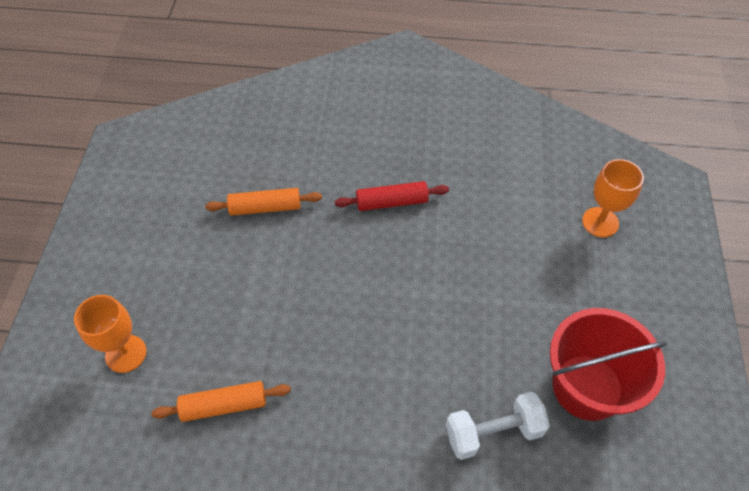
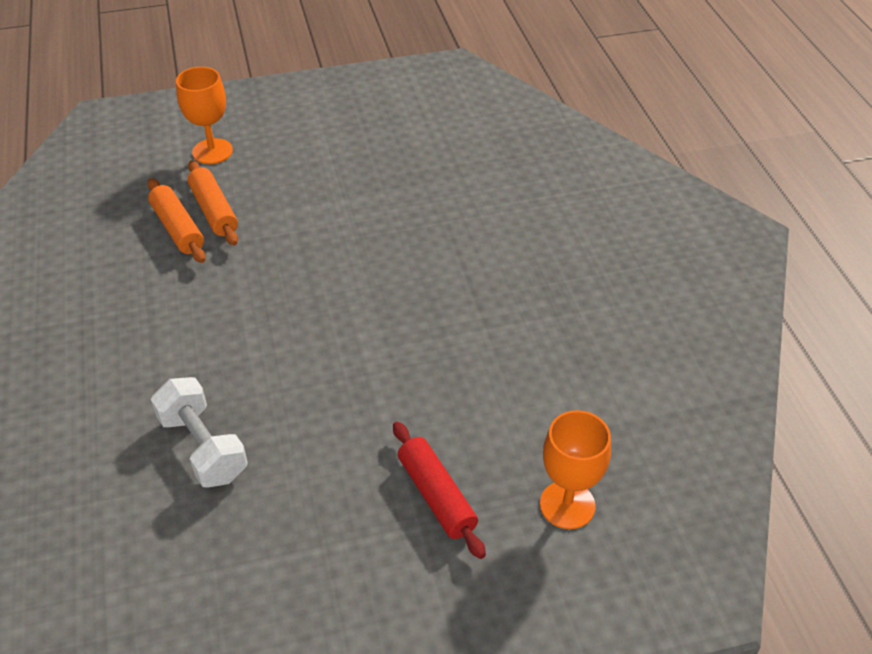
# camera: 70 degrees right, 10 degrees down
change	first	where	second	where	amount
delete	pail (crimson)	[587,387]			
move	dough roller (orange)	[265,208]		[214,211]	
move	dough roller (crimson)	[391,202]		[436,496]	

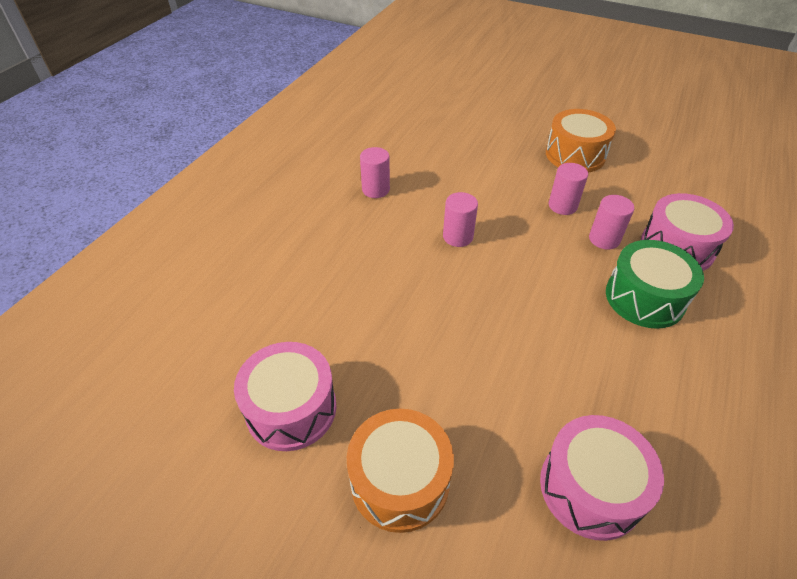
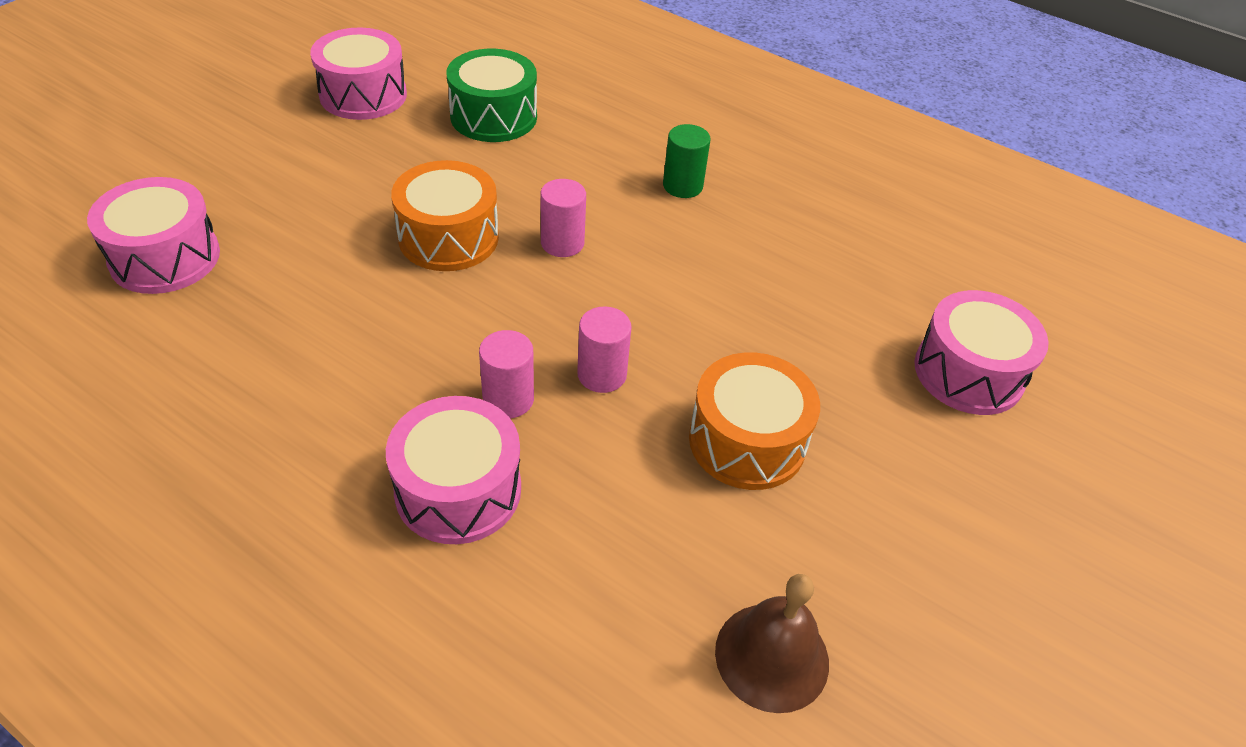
# camera: 95 degrees right, 0 degrees up
change	first	where	second	where	amount
insert			bell (dark brown)	[772,656]	
insert			drum (pink)	[968,372]	
move	drum (orange)	[400,481]		[448,237]	
move	drum (green)	[644,298]		[493,116]	
recolor	solid cylinder (pink)	[375,189]	solid cylinder (green)	[682,186]	

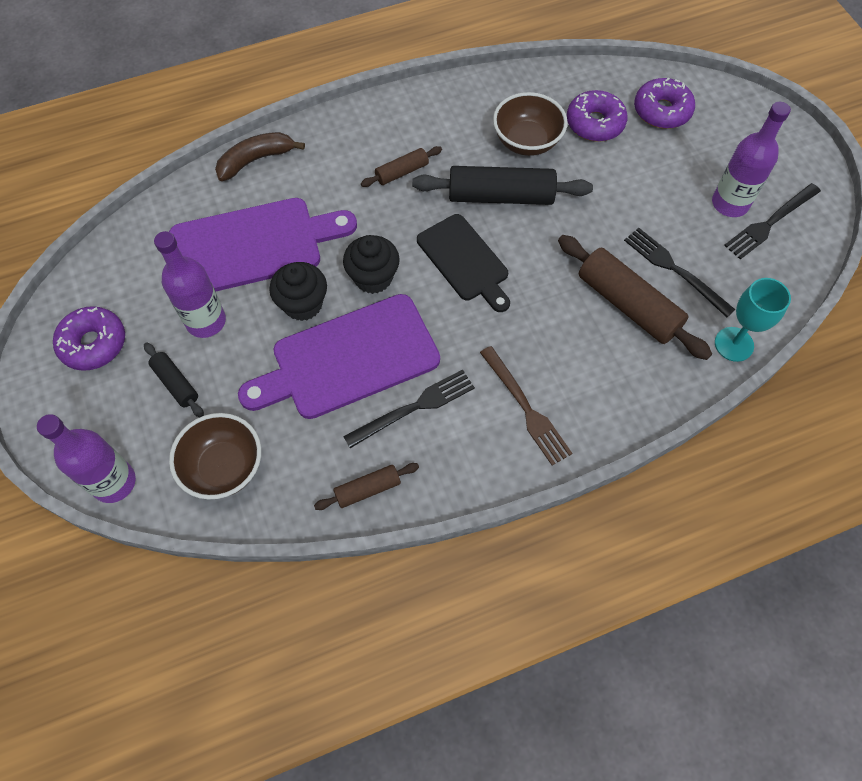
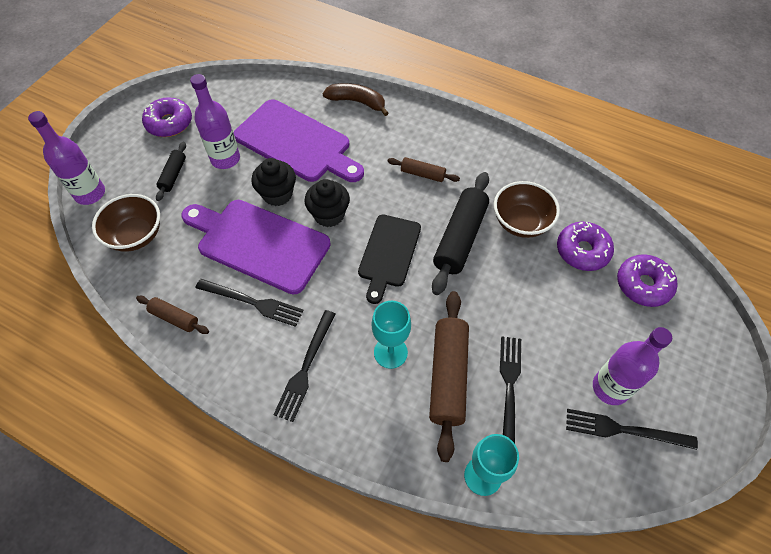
# camera: 50 degrees right, 5 degrees down
change	first	where	second	where	amount
insert			goblet (teal)	[390,352]	
recolor	table fork (dark brown)	[525,408]	table fork (ebony)	[305,367]	
rotate	dough roller (ebony)	[500,196]		[460,238]	60 degrees clockwise

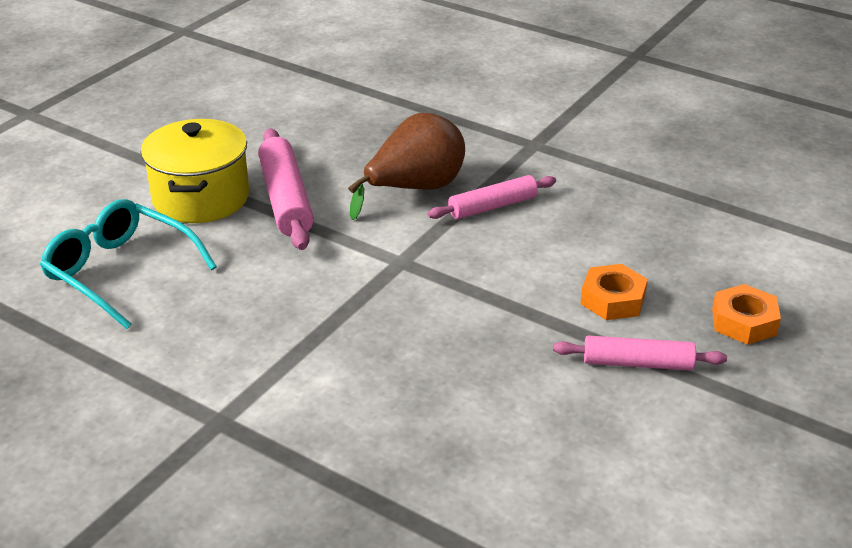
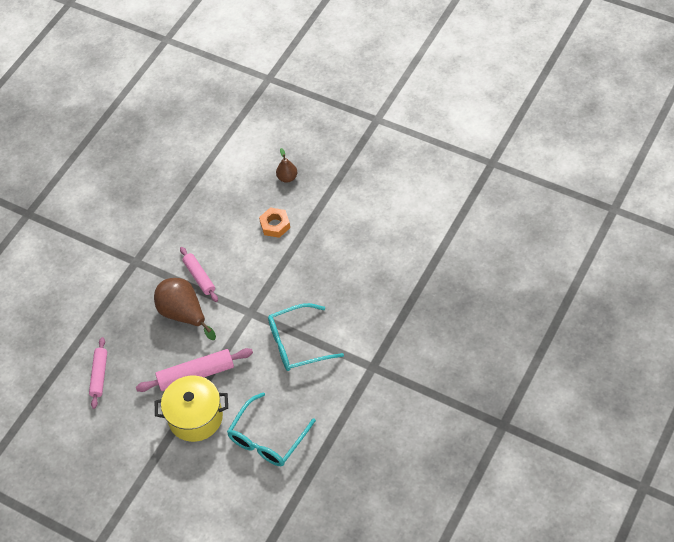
# camera: 90 degrees left, 20 degrees up
change	first	where	second	where	amount
insert			eyeglasses (teal)	[297,344]	
move	dough roller (pink)	[637,363]		[99,375]	
replace	nut (orange)	[744,322]	pear (dark brown)	[287,178]	

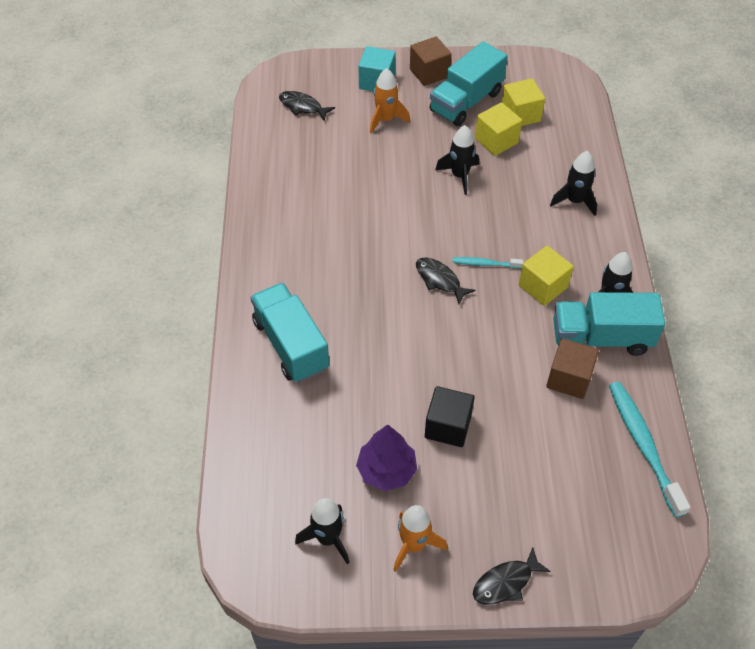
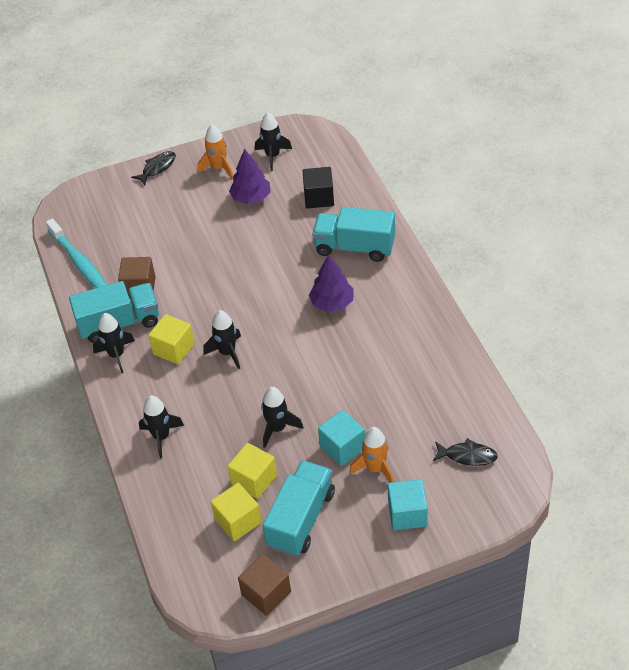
# camera: 165 degrees right, 5 degrees down
change	first	where	second	where	amount
delete	toy fish (ebony)	[439,280]			
insert			tree (royal purple)	[332,303]	
insert			block (teal)	[342,447]	
move	block (dark brown)	[429,73]		[266,593]	
move	block (ebony)	[448,426]		[319,198]	
replace	toothbrush (teal)	[485,264]	toy rocket (ebony)	[227,352]	
rotate	toy truck (teal)	[291,345]		[355,247]	150 degrees clockwise

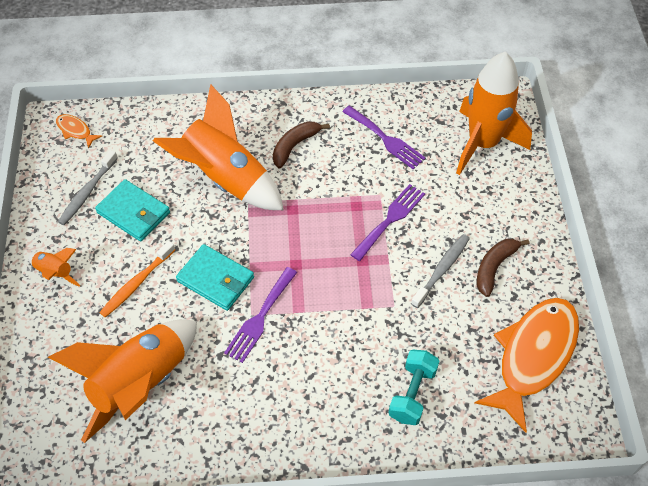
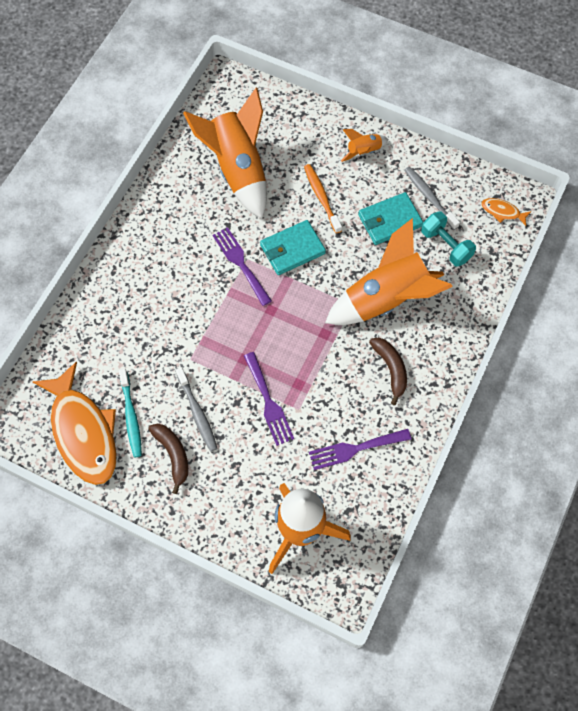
# camera: 120 degrees right, 10 degrees up
change	first	where	second	where	amount
insert			toothbrush (teal)	[131,416]	
move	dumbbell (teal)	[412,394]		[446,245]	
rotate	toy fish (orange)	[75,131]		[502,212]	135 degrees counterclockwise

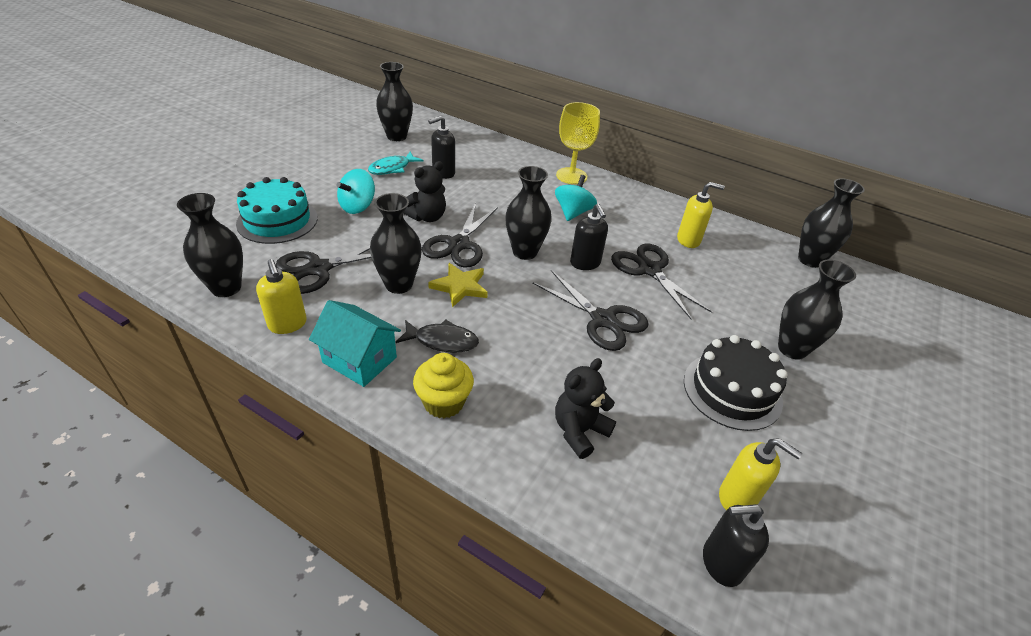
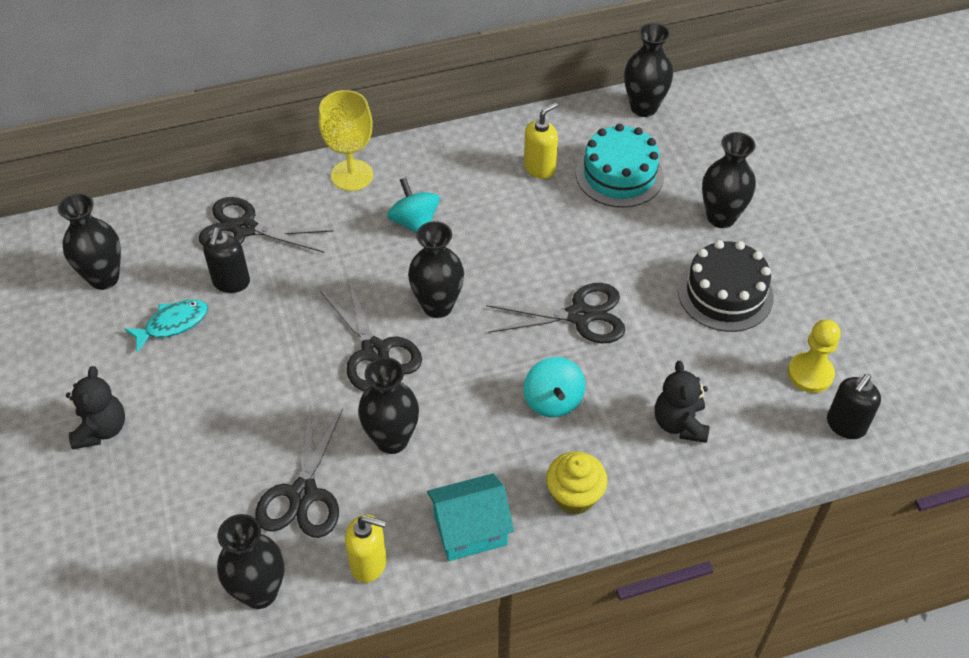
# camera: 45 degrees left, 10 degrees up
change	first	where	second	where	amount
delete	toy fish (ebony)	[442,341]			
delete	star shape (yellow)	[460,286]			
delete	pump bottle (ebony)	[585,263]			
move	cake (teal)	[277,220]		[619,174]	
move	toy top (teal)	[358,207]		[553,400]	
move	teddy (ebony)	[427,217]		[101,429]	
move	scissors (ebony)	[649,270]		[244,229]	
replace	pump bottle (yellow)	[737,498]	game pawn (yellow)	[810,374]	
rotate	toy fish (teal)	[392,168]		[173,324]	120 degrees counterclockwise

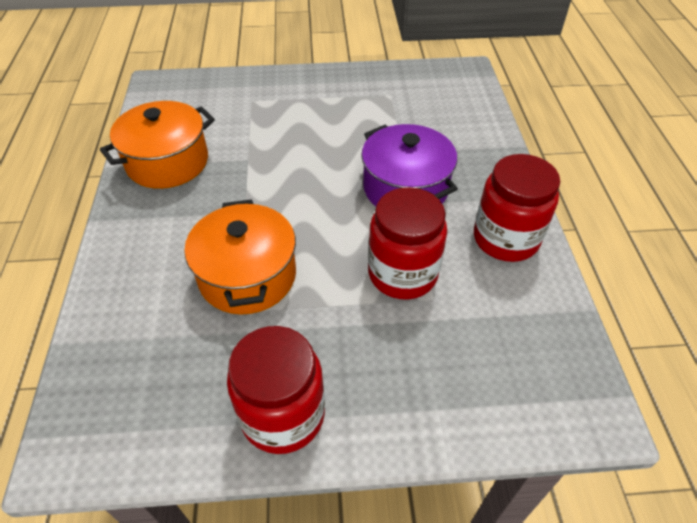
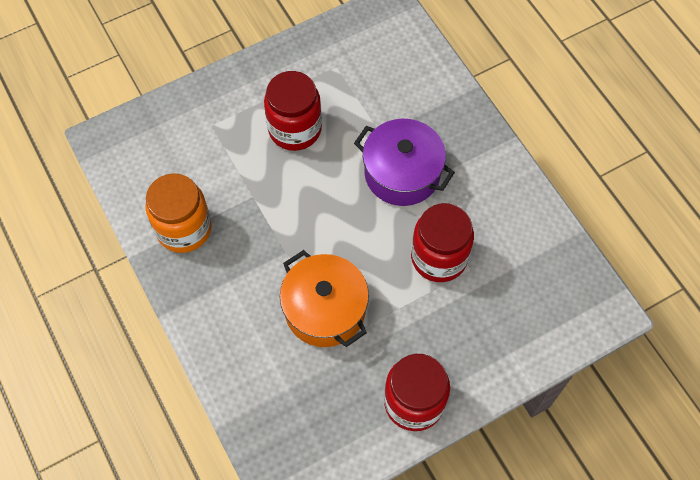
# camera: 25 degrees left, 15 degrees up
change	first	where	second	where	amount
move	jam jar (crimson)	[505,239]		[295,129]	
replace	stockpot (orange)	[167,162]	jam jar (orange)	[184,229]	

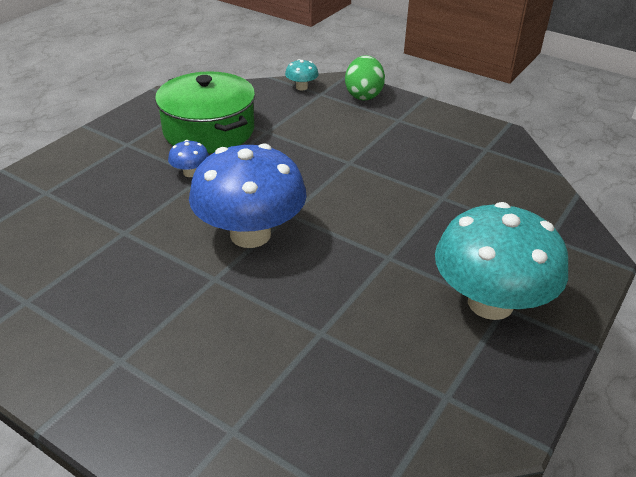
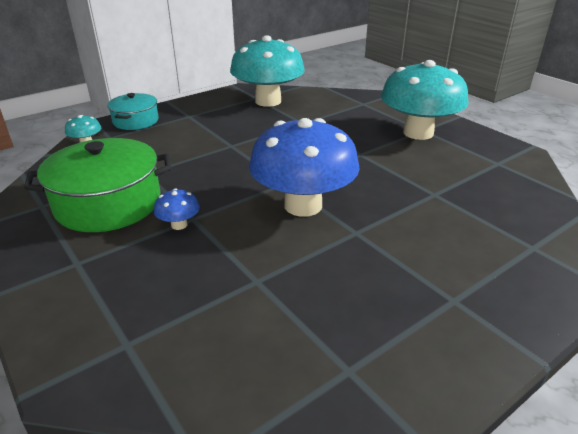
# camera: 70 degrees left, 5 degrees down
change	first	where	second	where	amount
insert			mushroom (teal)	[268,101]	
replace	egg (green)	[363,95]	stockpot (teal)	[135,121]	

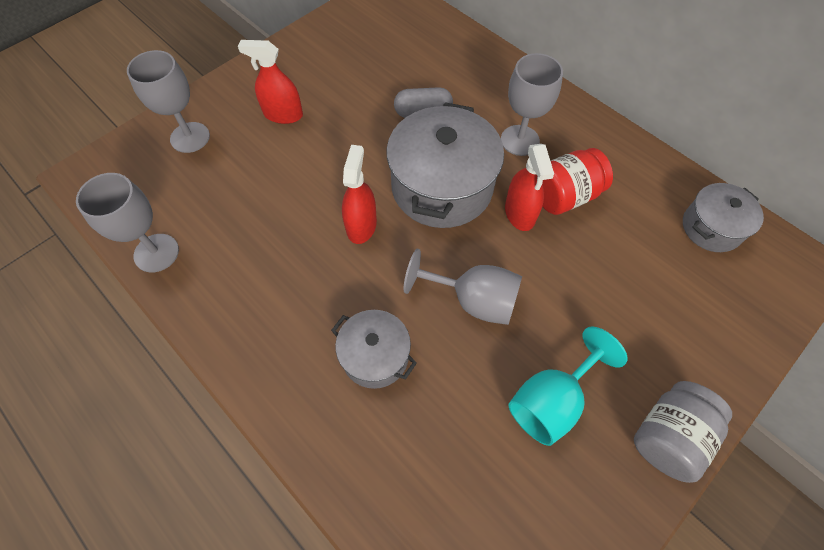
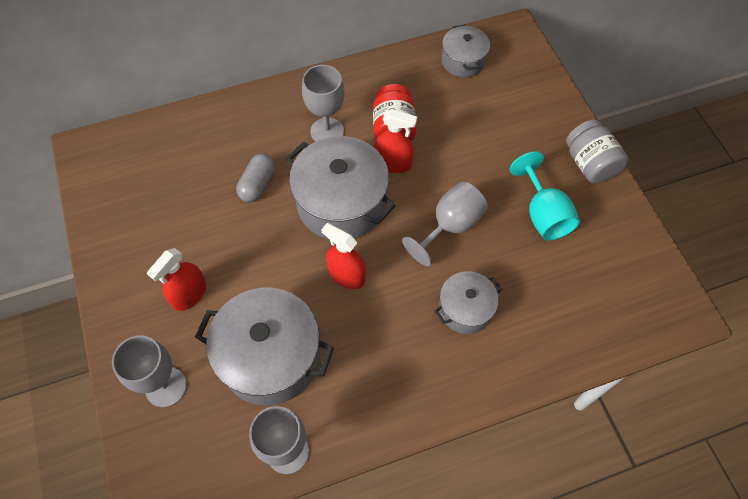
# camera: 65 degrees left, 0 degrees up
change	first	where	second	where	amount
insert			stockpot (ash-grey)	[271,357]	

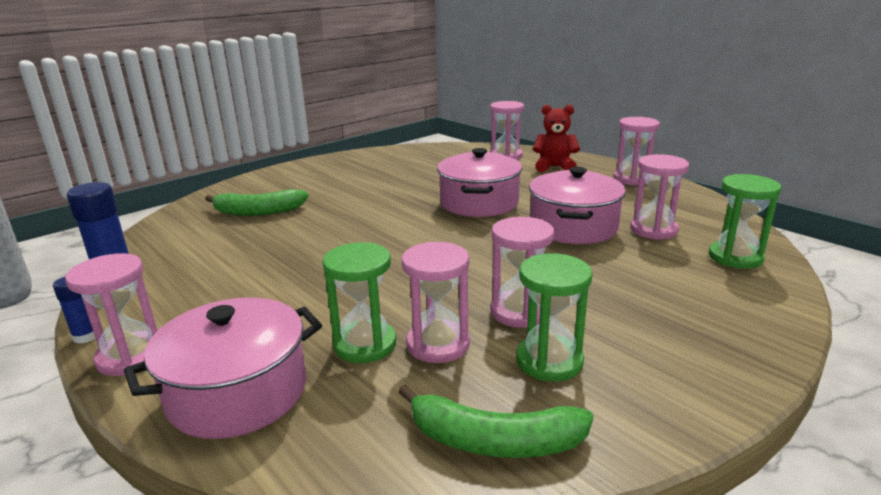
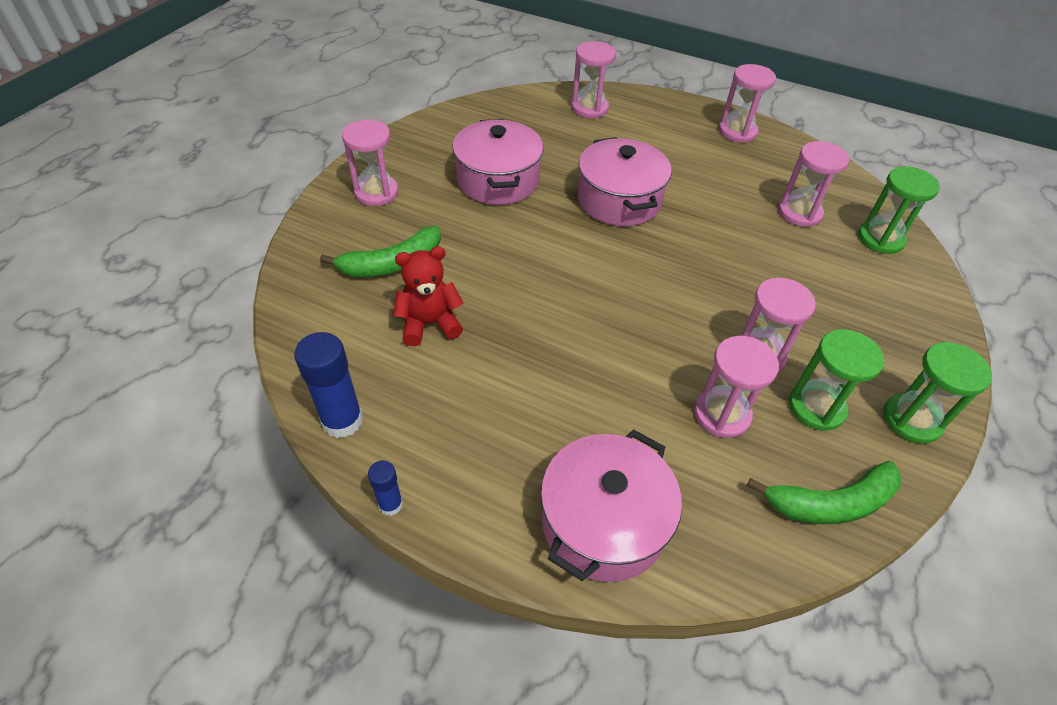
# camera: 25 degrees left, 25 degrees up
change	first	where	second	where	amount
move	hourglass (pink)	[131,356]		[376,192]	
move	hourglass (green)	[365,344]		[911,420]	
move	stockpot (pink)	[573,227]		[498,180]	
move	teddy (crimson)	[554,167]		[429,324]	

